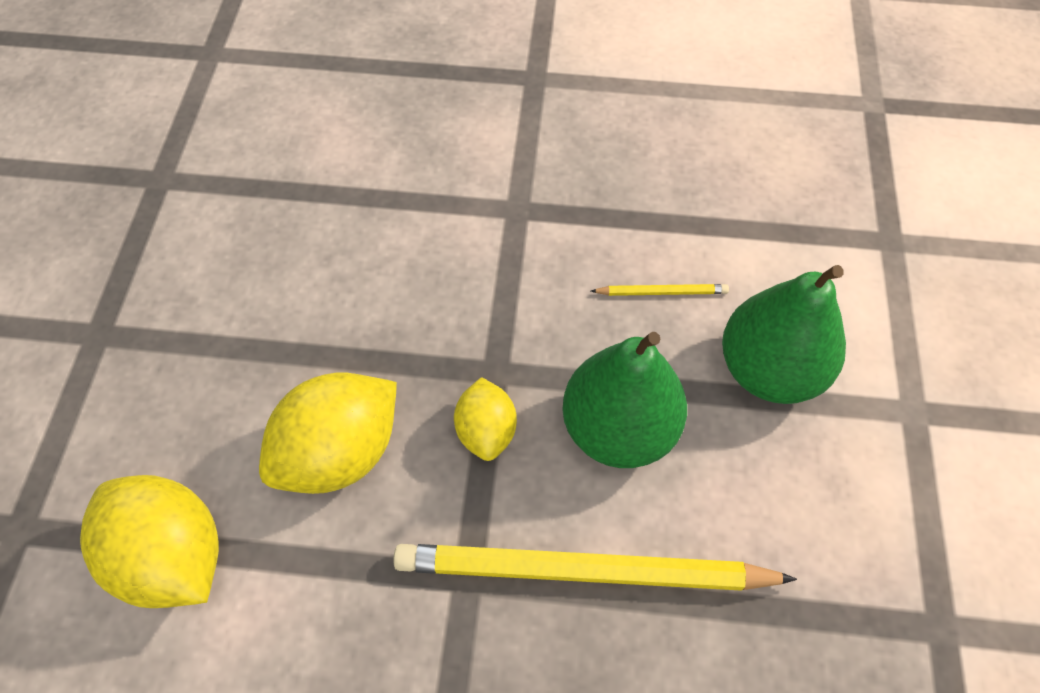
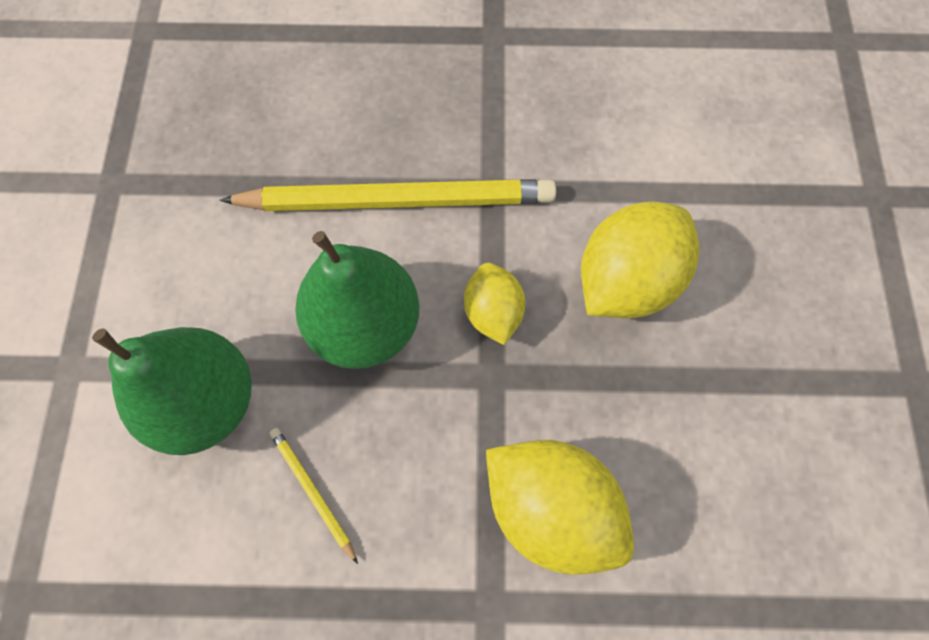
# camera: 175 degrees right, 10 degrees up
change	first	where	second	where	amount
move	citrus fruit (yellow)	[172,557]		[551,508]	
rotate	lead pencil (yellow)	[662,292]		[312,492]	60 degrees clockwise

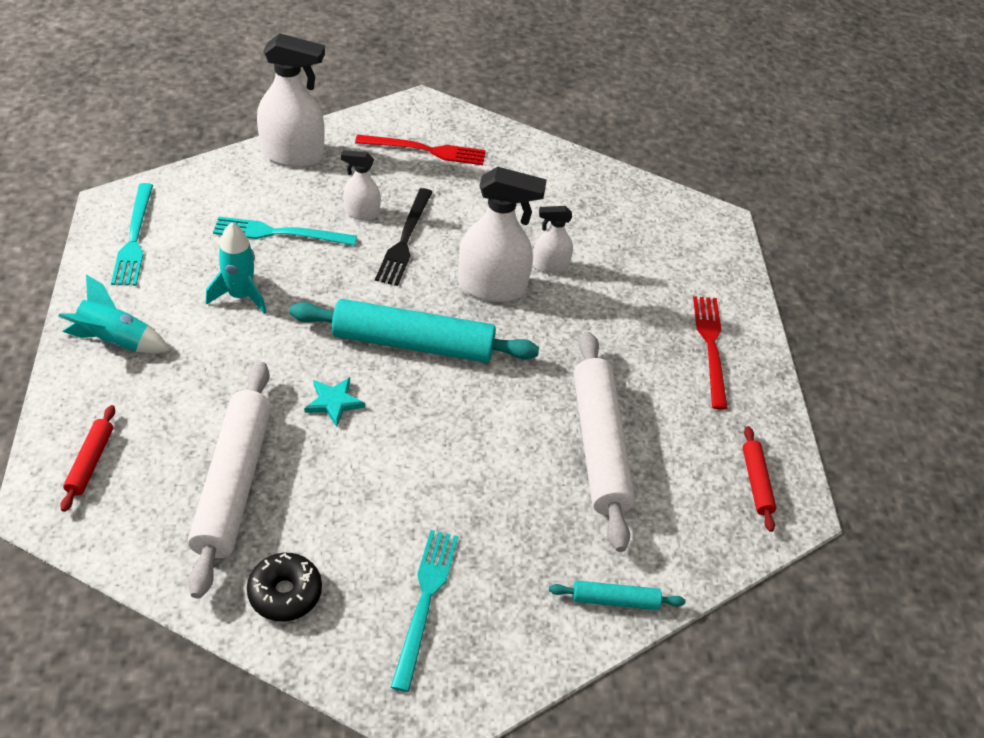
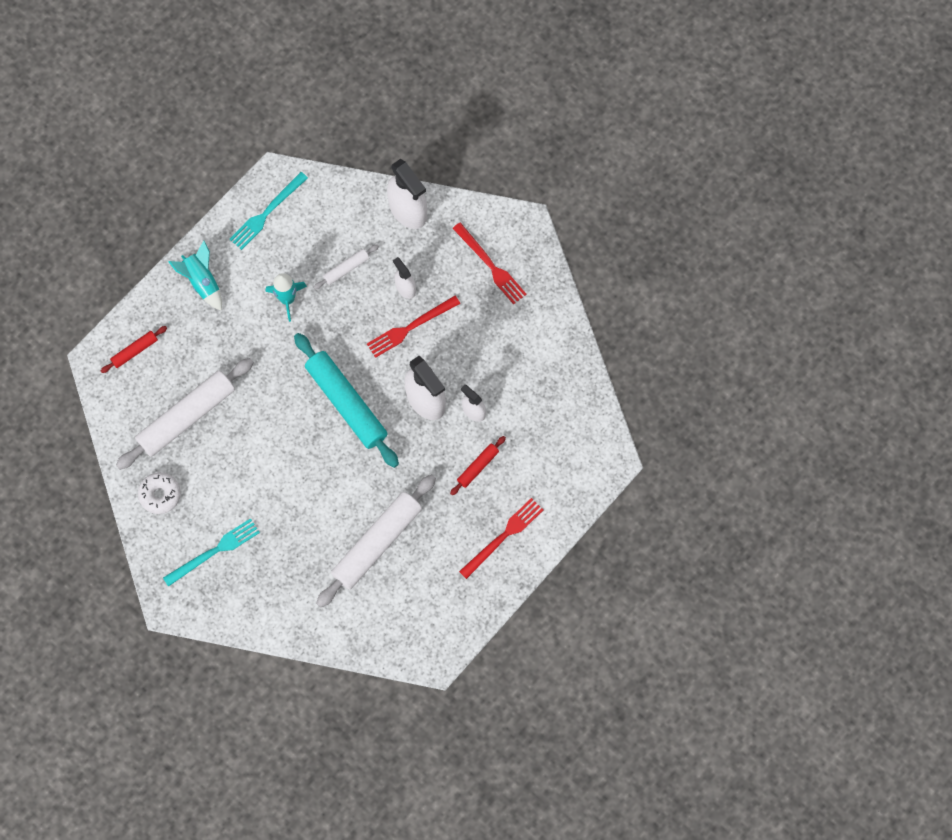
# camera: 50 degrees right, 25 degrees up
change	first	where	second	where	amount
delete	star shape (teal)	[334,402]			
delete	dough roller (teal)	[615,600]			
move	dough roller (crimson)	[756,482]		[478,467]	
replace	table fork (teal)	[279,233]	dough roller (snow-white)	[346,268]	
recolor	glazed donut (ebony)	[285,593]	glazed donut (snow-white)	[160,494]	
recolor	table fork (ebony)	[405,240]	table fork (crimson)	[410,327]	

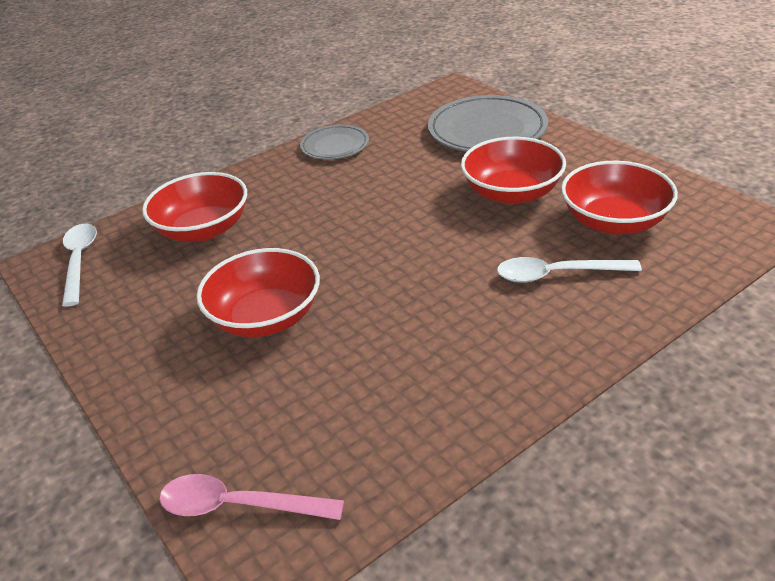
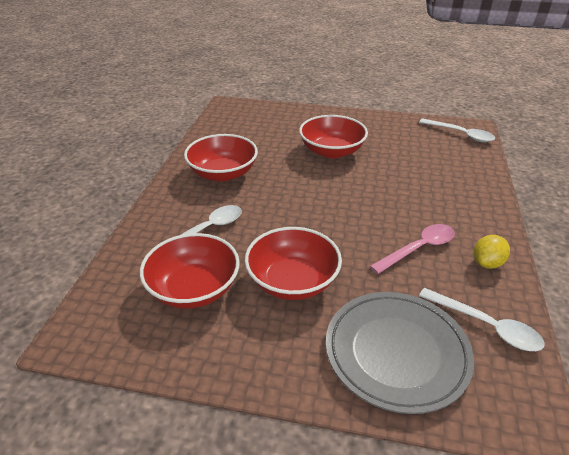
# camera: 135 degrees right, 0 degrees up
change	first	where	second	where	amount
insert			spoon (snow-white)	[486,326]	
move	bowl (crimson)	[203,229]		[223,173]	
move	spoon (pink)	[238,505]		[418,249]	
replace	dinner plate (ash-grey)	[335,146]	citrus fruit (yellow)	[487,263]	

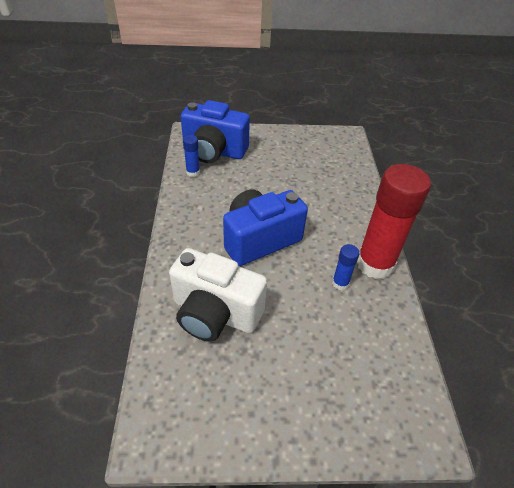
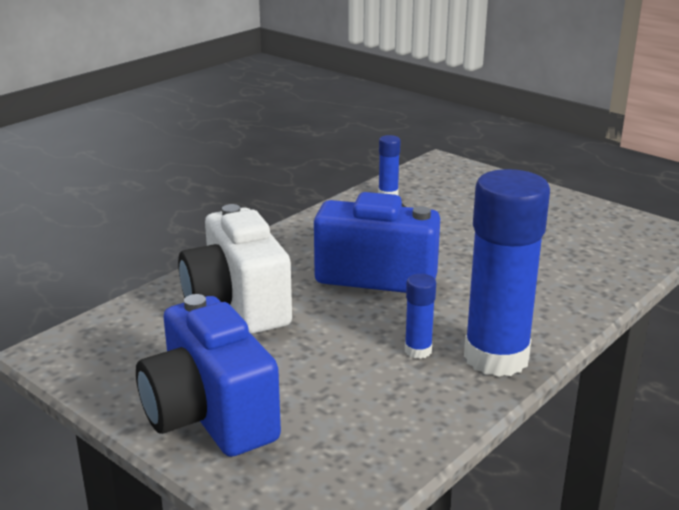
# camera: 45 degrees right, 20 degrees down
change	first	where	second	where	amount
move	photo camera (royal blue)	[214,151]		[209,416]	
recolor	glue (crimson)	[375,264]	glue (royal blue)	[496,358]	

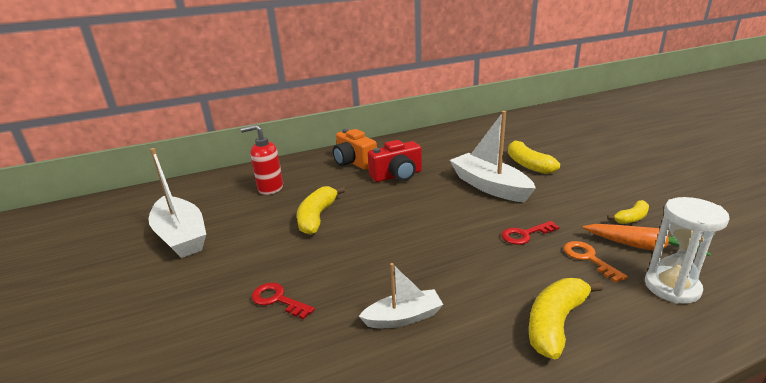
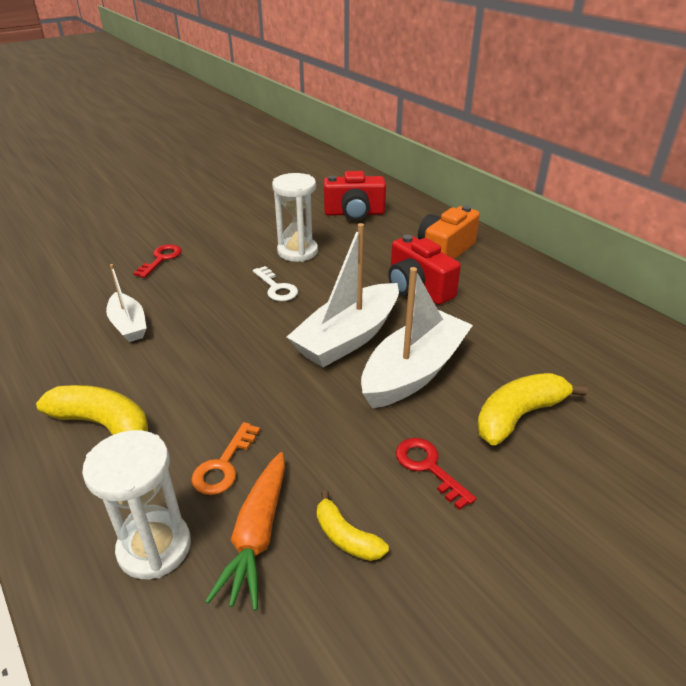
# camera: 75 degrees right, 10 degrees up
change	first	where	second	where	amount
insert			latchkey (snow-white)	[276,288]	
move	sailboat (snow-white)	[181,236]		[348,337]	
move	latchkey (crimson)	[525,234]		[428,467]	
replace	pump bottle (crimson)	[270,188]	photo camera (crimson)	[354,213]	
replace	toy banana (yellow)	[317,217]	hourglass (snow-white)	[297,252]	
rotate	latchkey (orange)	[588,258]		[224,465]	150 degrees clockwise

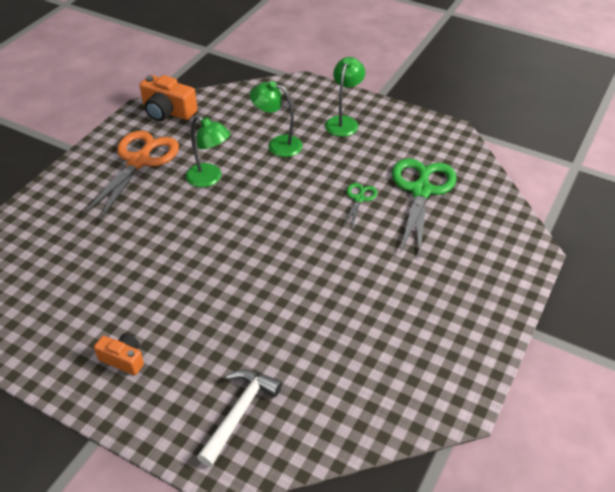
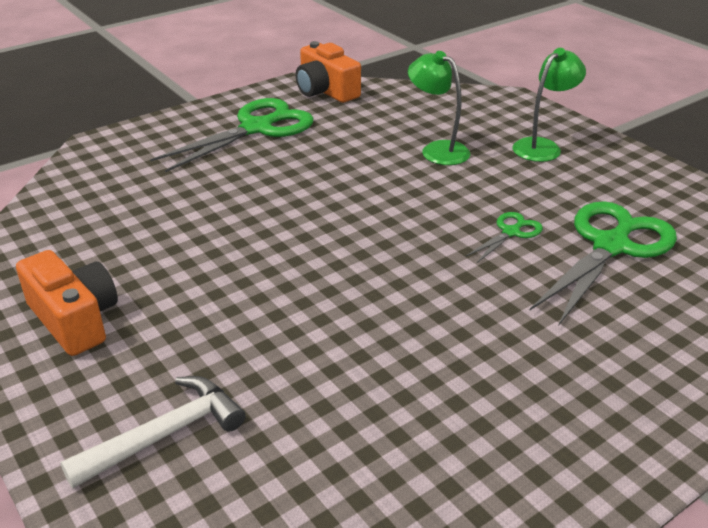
# camera: 25 degrees right, 10 degrees down
change	first	where	second	where	amount
delete	desk lamp (green)	[210,179]			
recolor	scissors (orange)	[139,161]	scissors (green)	[256,128]	
resize	photo camera (orange)	[123,359]		[75,319]	x1.63

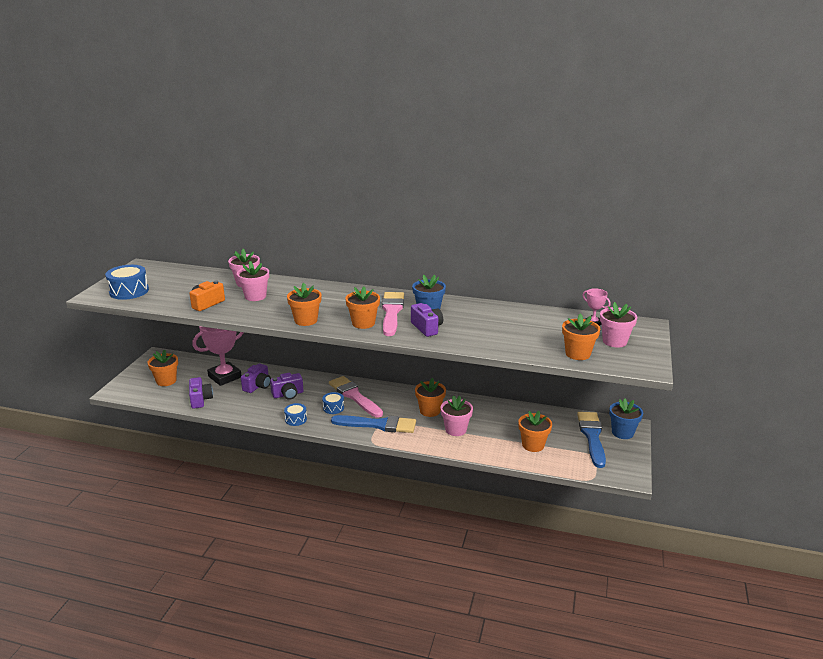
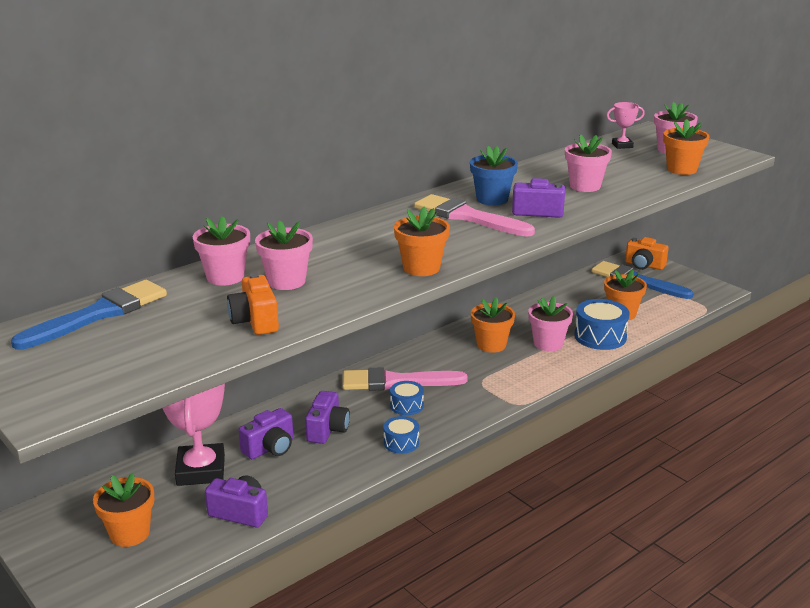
# camera: 55 degrees left, 0 degrees up
change	first	where	second	where	amount
delete	flower pot (orange)	[363,323]			
insert			flower pot (pink)	[585,186]	
move	drum (royal blue)	[129,291]		[600,336]	
move	brush (royal blue)	[378,425]		[99,314]	
replace	flower pot (royal blue)	[622,432]	photo camera (orange)	[644,265]	
rotate	photo camera (royal purple)	[258,386]		[270,448]	75 degrees clockwise

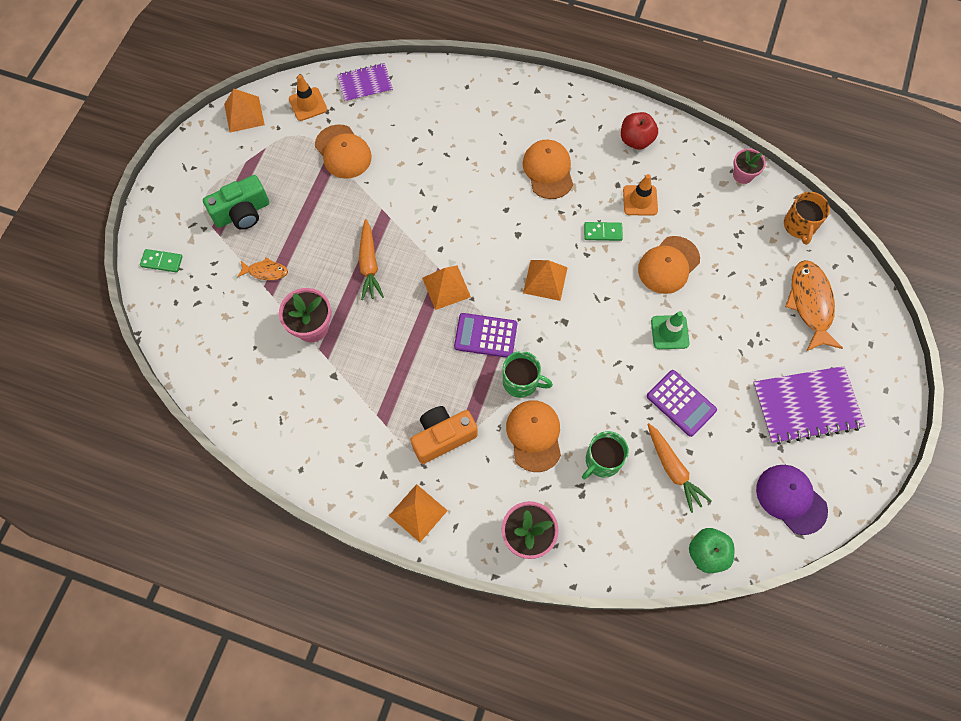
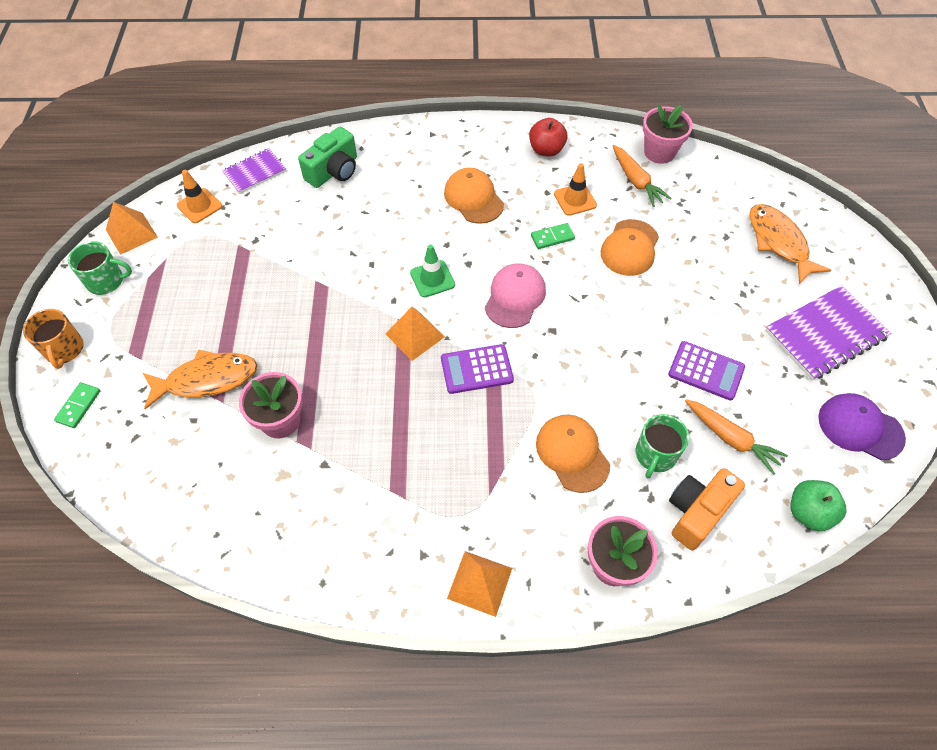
# camera: 20 degrees left, 10 degrees down
change	first	where	second	where	amount
delete	cap (orange)	[343,152]			
move	photo camera (green)	[242,213]		[334,171]	
move	root vegetable (orange)	[369,264]		[636,181]	
move	photo camera (orange)	[442,437]		[697,512]	
move	mug (green)	[521,382]		[106,281]	
move	safety cone (green)	[669,332]		[432,279]	
move	mug (orange)	[799,226]		[64,350]	
replace	pyramid shape (orange)	[545,280]	cap (pink)	[515,297]	
rotate	domino piece (green)	[162,261]		[78,406]	60 degrees counterclockwise
resize	toy fish (orange)	[265,271]		[207,380]	x1.92
resize	flower pot (pink)	[743,175]		[659,152]	x1.53

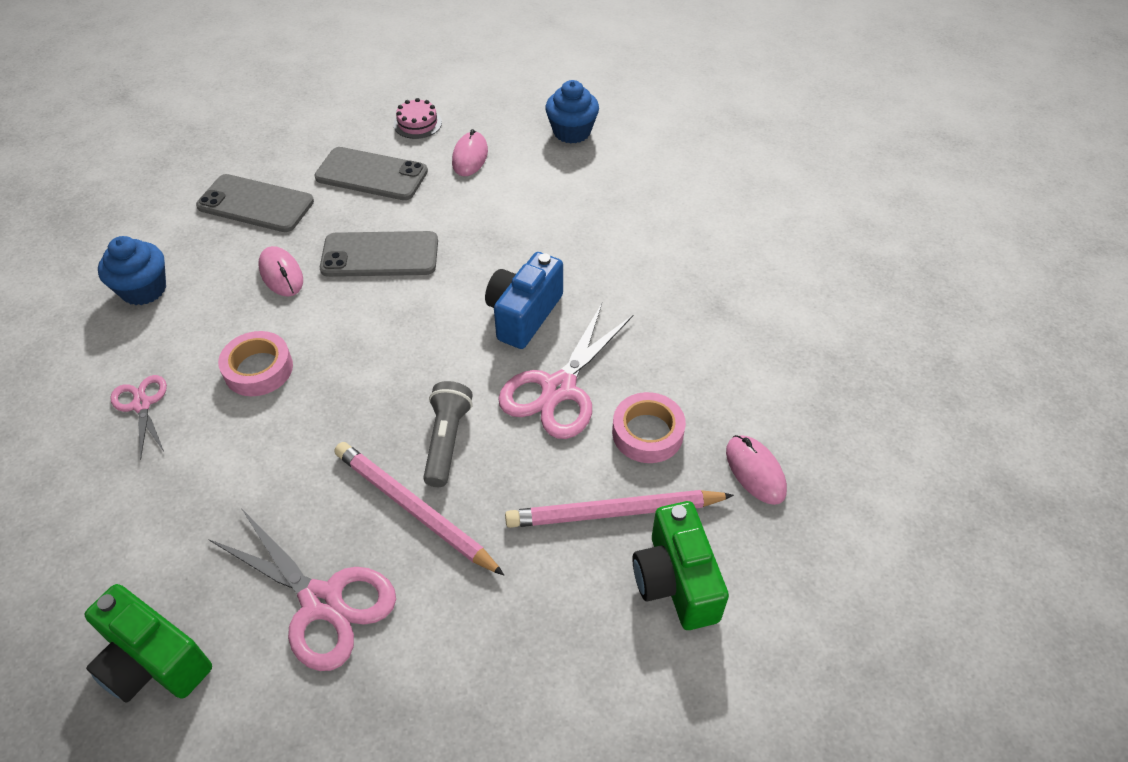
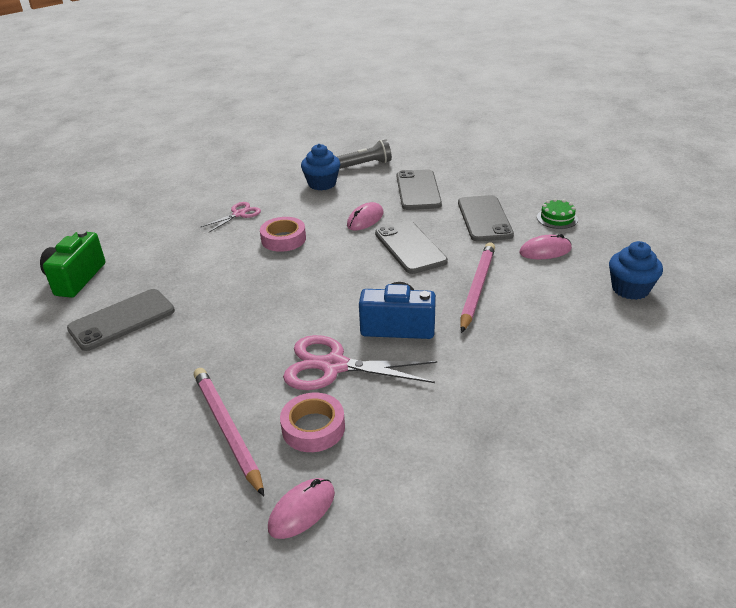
# camera: 70 degrees right, 15 degrees down
change	first	where	second	where	amount
delete	photo camera (green)	[675,581]			
move	lead pencil (pink)	[414,509]		[477,288]	
move	flashlight (ash-grey)	[446,440]		[366,164]	
replace	scissors (pink)	[322,602]	phone (ash-grey)	[122,320]	
recolor	cake (pink)	[417,123]	cake (green)	[557,218]	

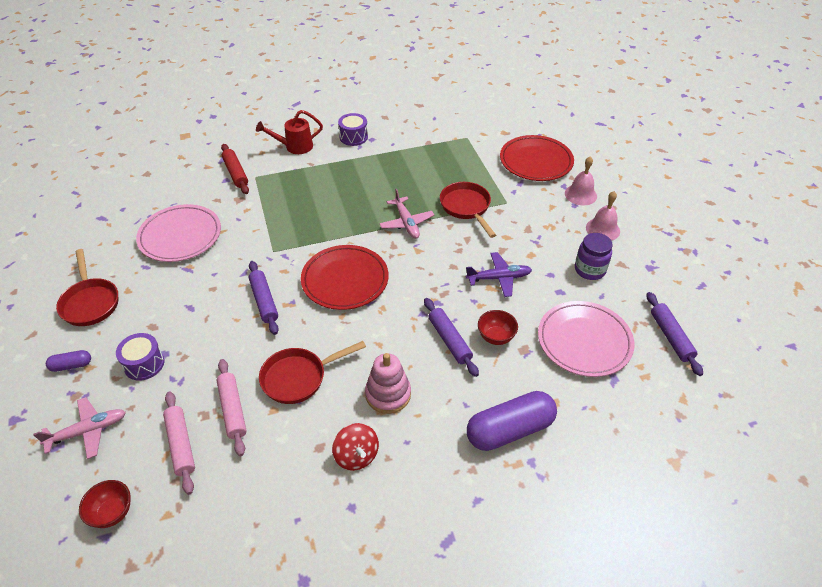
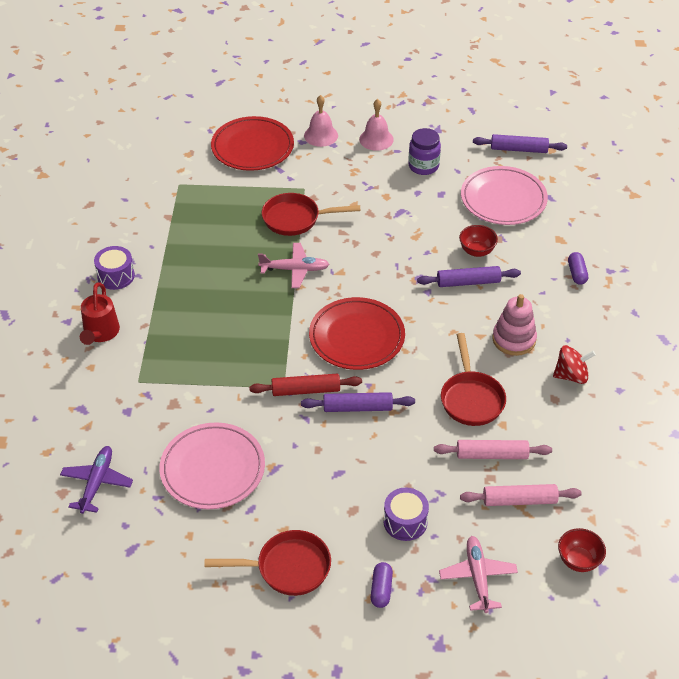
# camera: 70 degrees left, 0 degrees up
change	first	where	second	where	amount
move	dough roller (crimson)	[236,173]		[306,390]	
move	toy plane (royal purple)	[498,278]		[97,483]	
resize	capsule (royal purple)	[510,430]		[577,273]	x0.47

